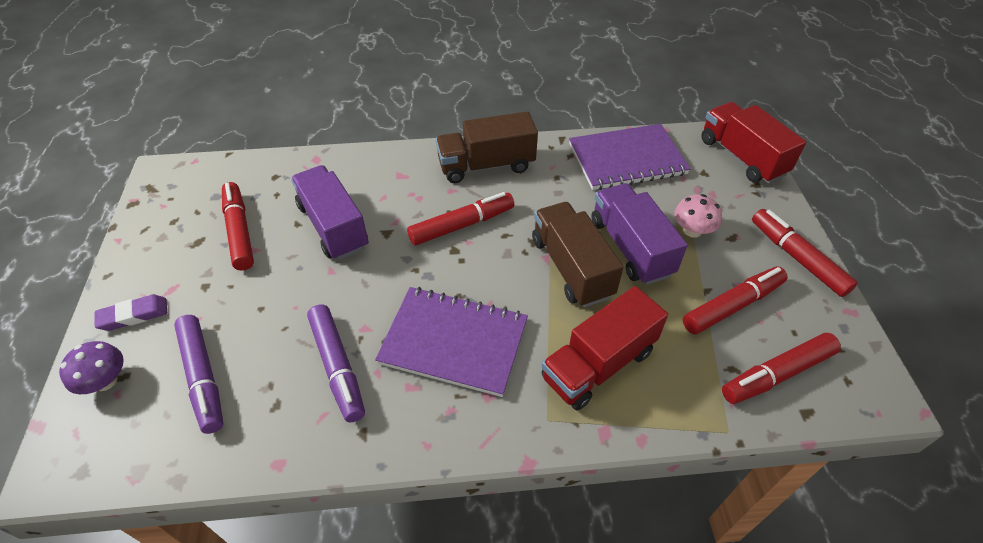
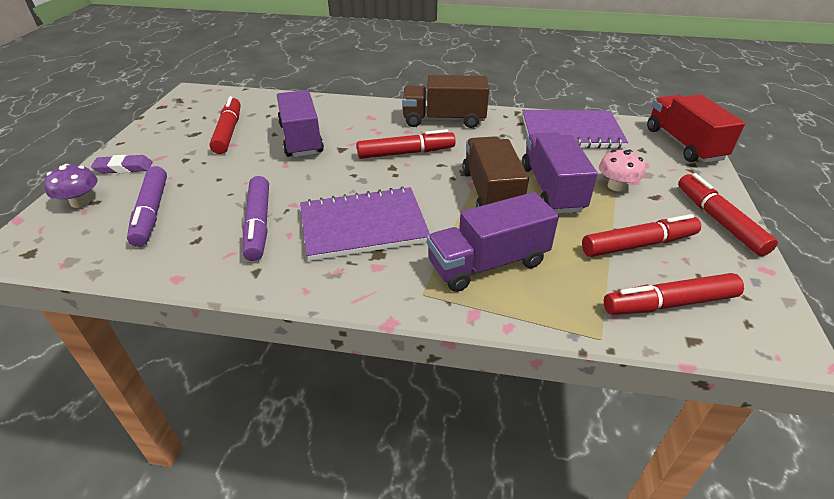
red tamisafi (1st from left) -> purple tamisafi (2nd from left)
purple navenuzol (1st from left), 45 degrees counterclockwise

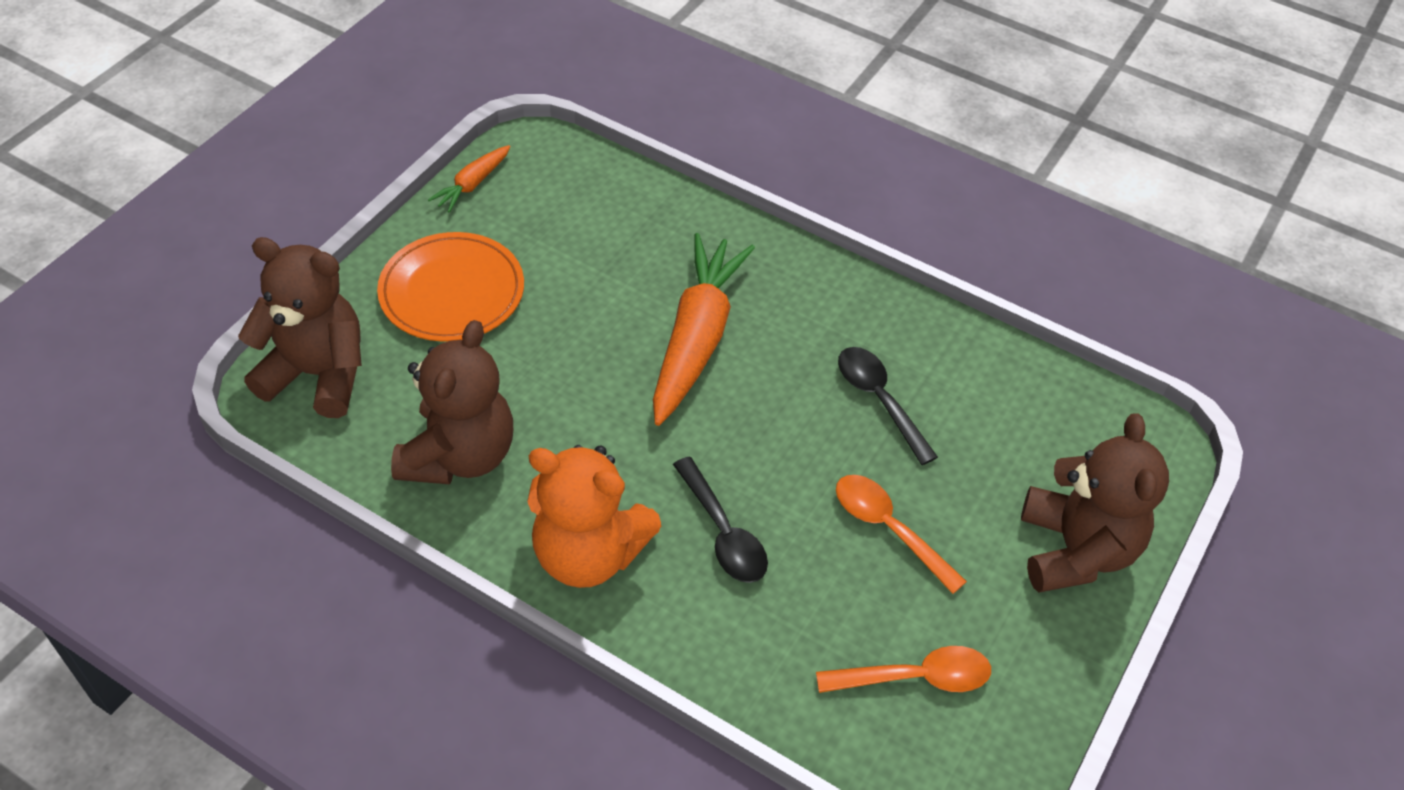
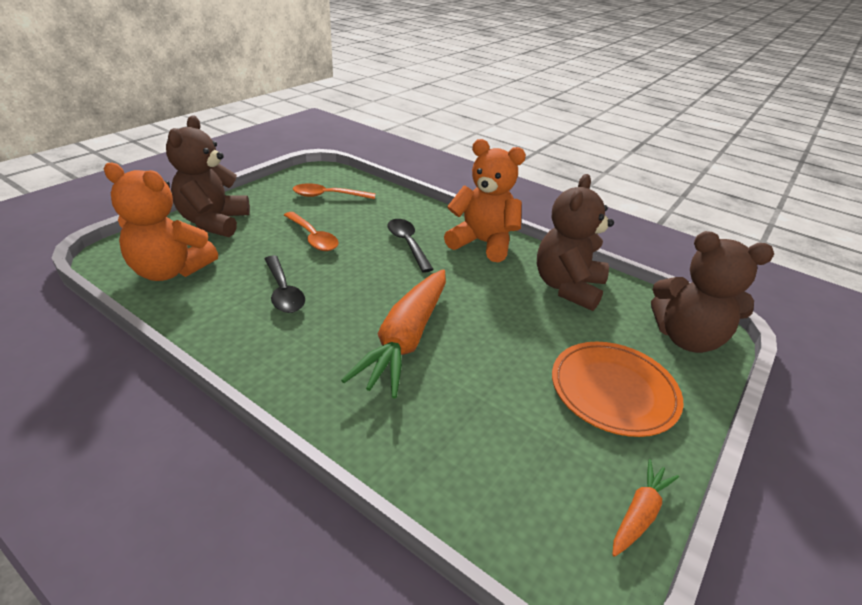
none -> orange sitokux (1st from left)

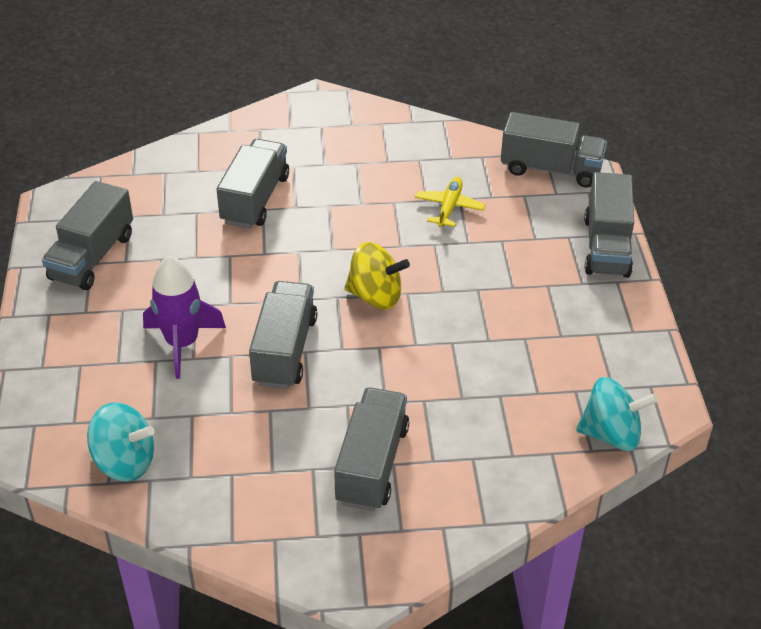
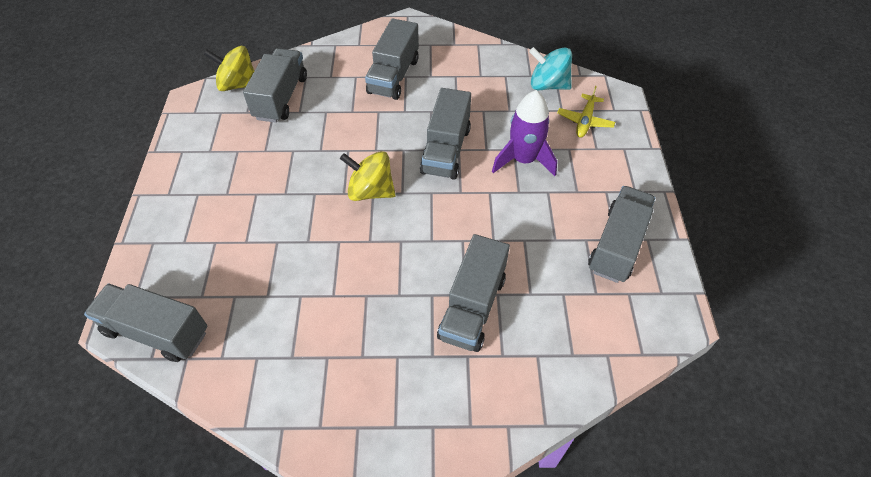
grey tamisafi (6th from left in the first image) -> grey tamisafi (2nd from left), moved
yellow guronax, moved
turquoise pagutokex (2nd from left) -> yellow pagutokex (1st from left)

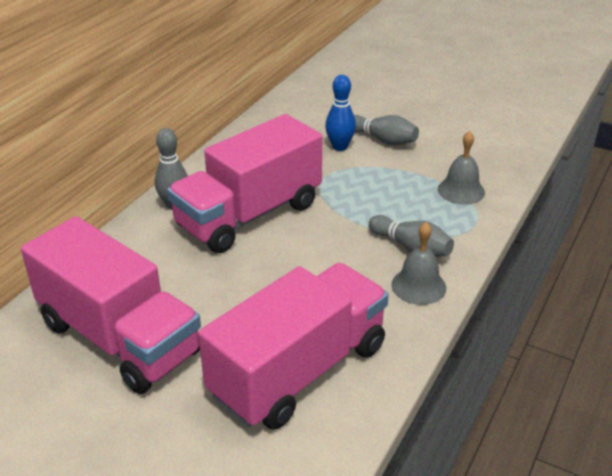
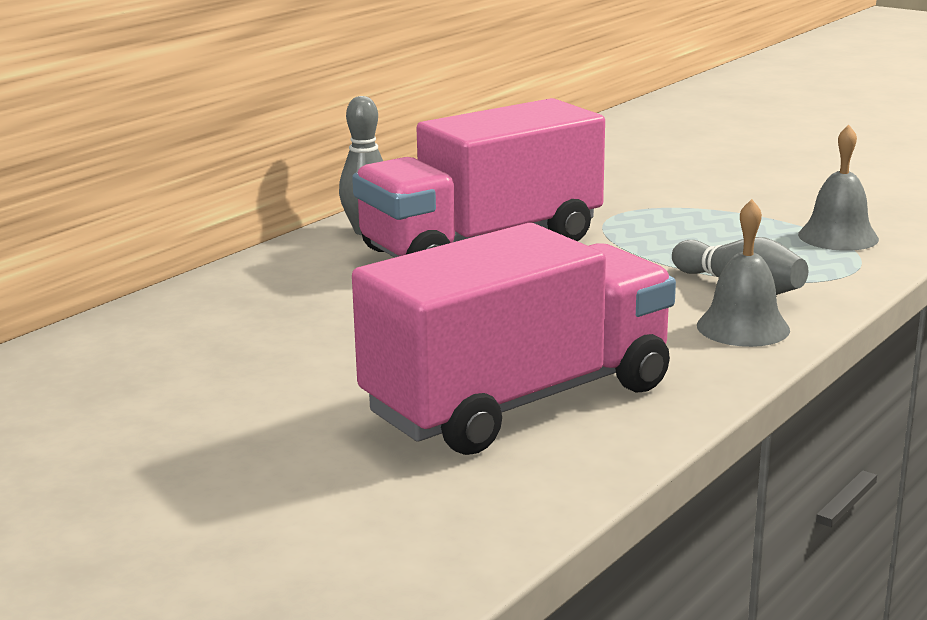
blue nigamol -> none
grey nigamol (2nd from left) -> none
pink tamisafi (1st from left) -> none

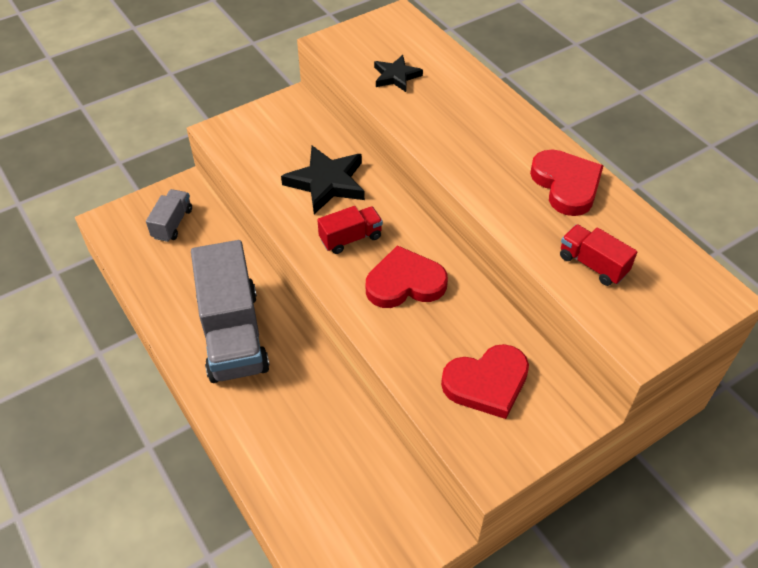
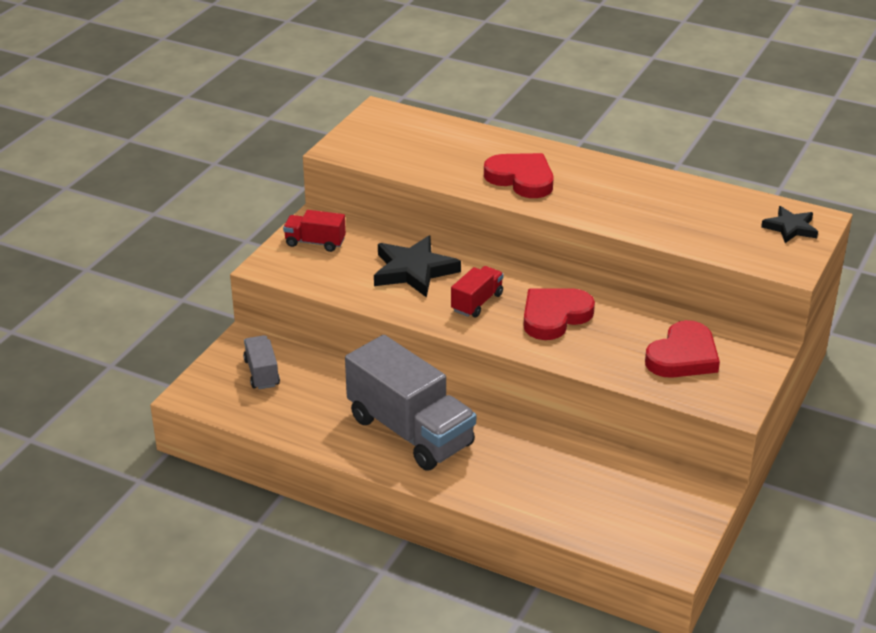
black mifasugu (2nd from left), moved
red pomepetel (3rd from left in the first image) -> red pomepetel (1st from left), moved
red tamisafi (2nd from left in the first image) -> red tamisafi (1st from left), moved

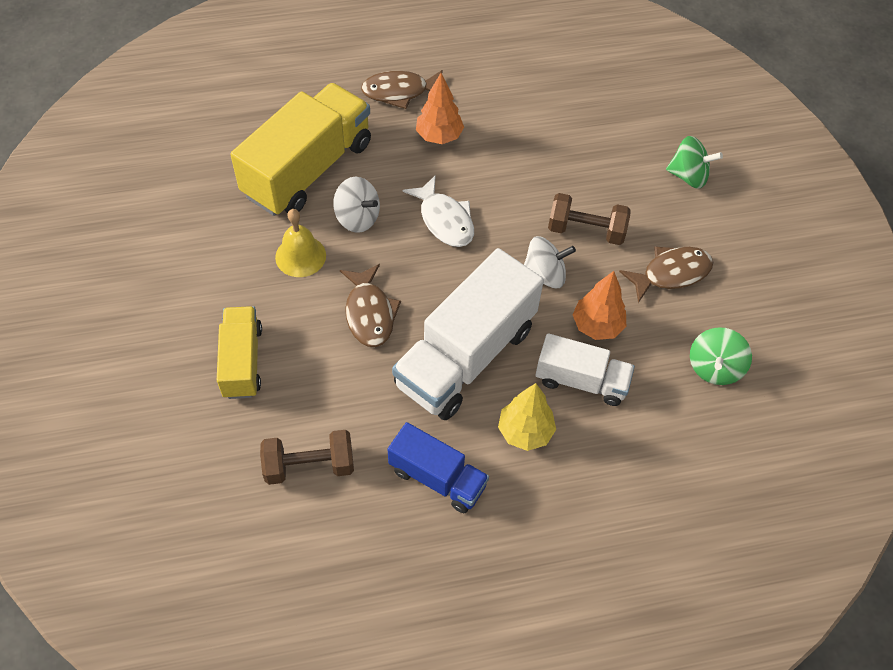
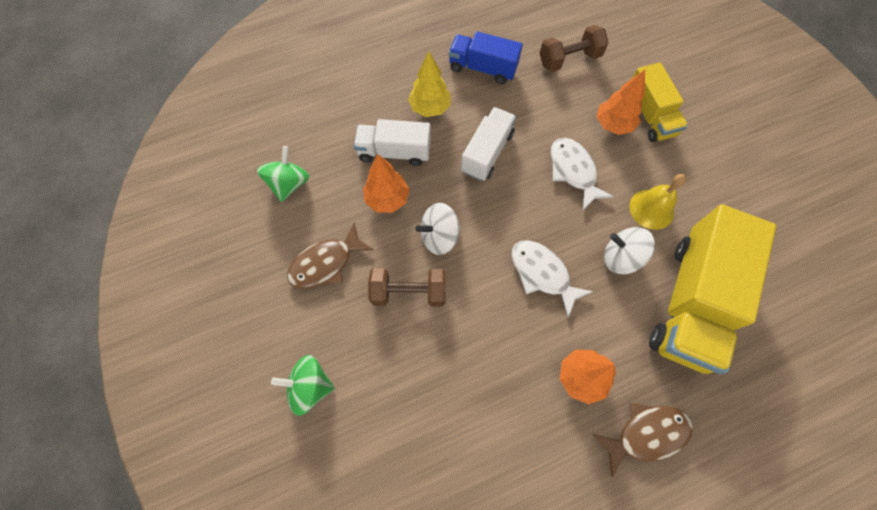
white tamisafi (1st from left in the first image) -> white tamisafi (2nd from left), x0.56
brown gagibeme (1st from left) -> white gagibeme (2nd from left)
none -> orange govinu (3rd from left)

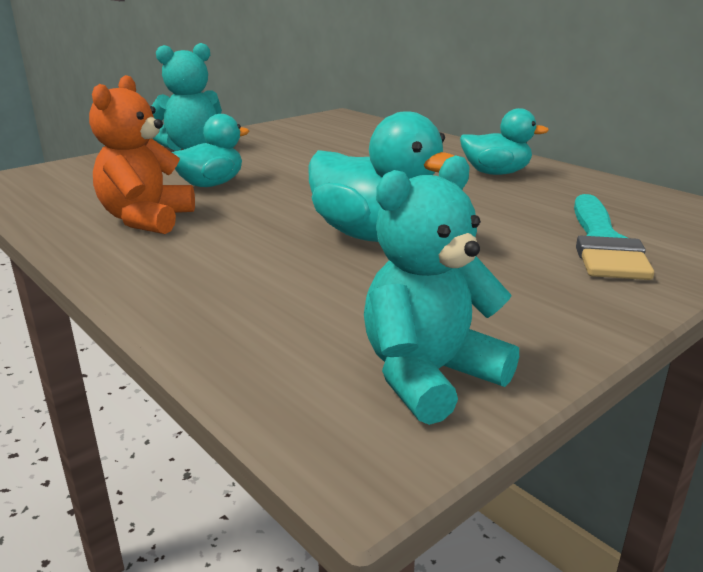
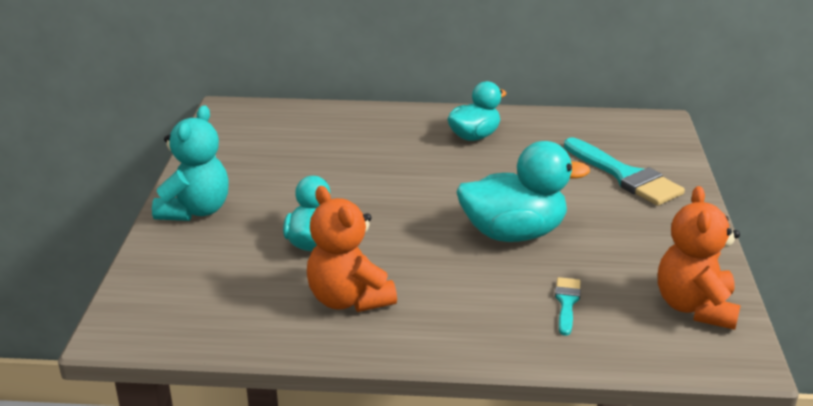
turquoise sitokux (2nd from left) -> orange sitokux (2nd from left)
none -> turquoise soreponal (1st from left)

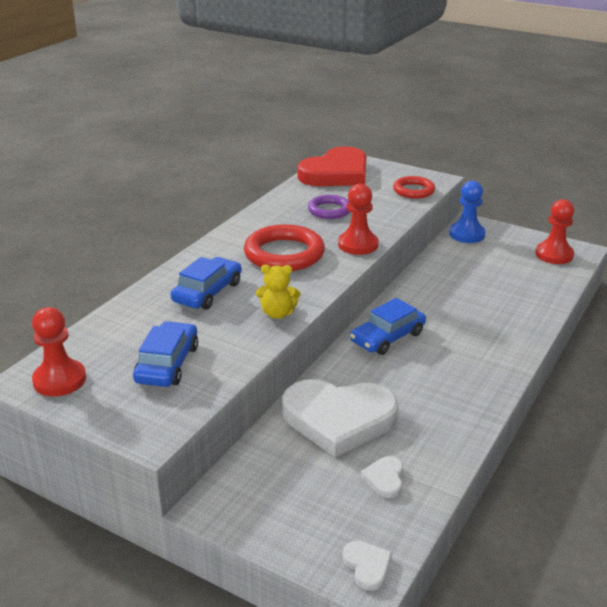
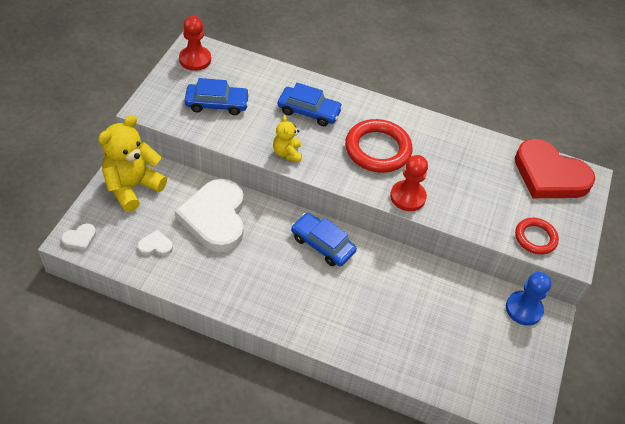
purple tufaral -> none
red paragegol (3rd from left) -> none
none -> yellow sitokux (1st from left)

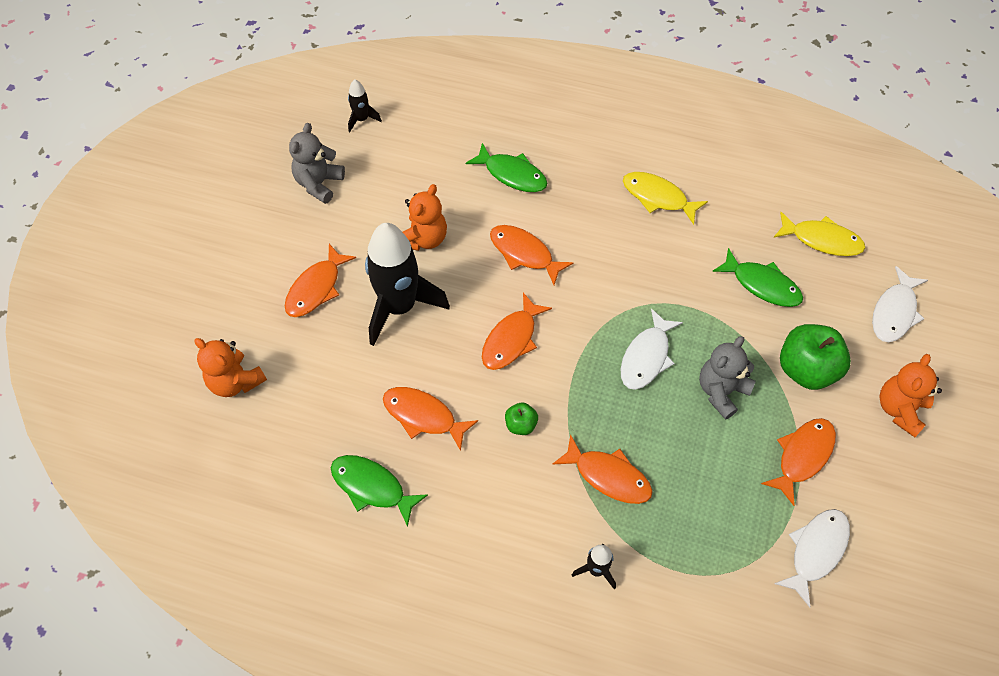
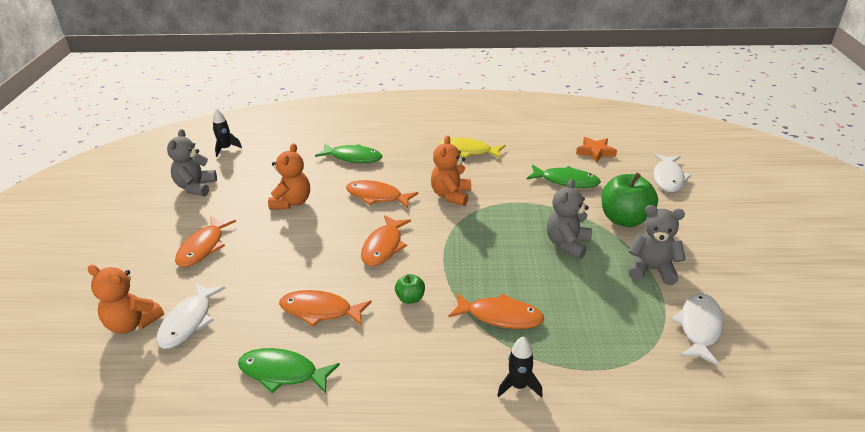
yellow gagibeme (2nd from left) -> orange mifasugu
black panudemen (2nd from left) -> none
white gagibeme (1st from left), moved
orange sitokux (3rd from left), moved
orange gagibeme (6th from left) -> grey sitokux (3rd from left)

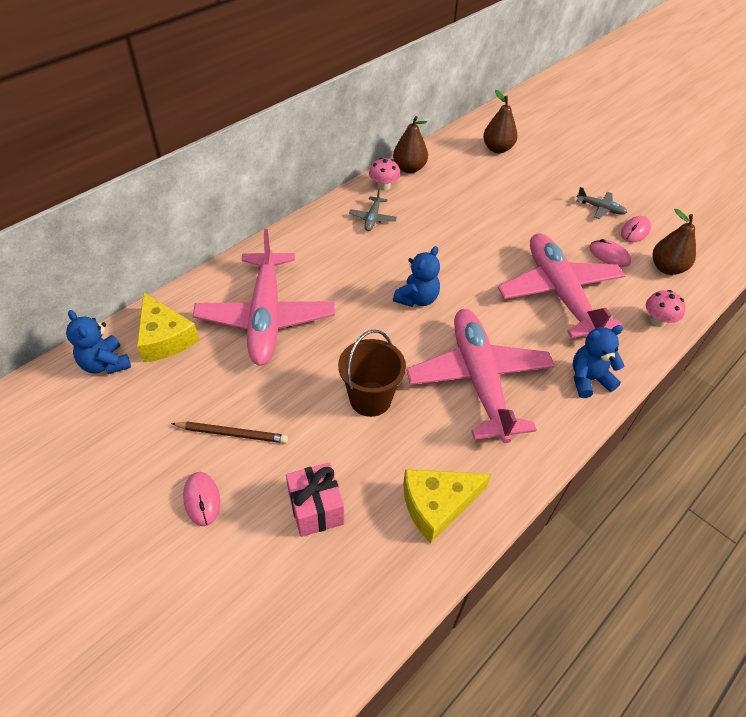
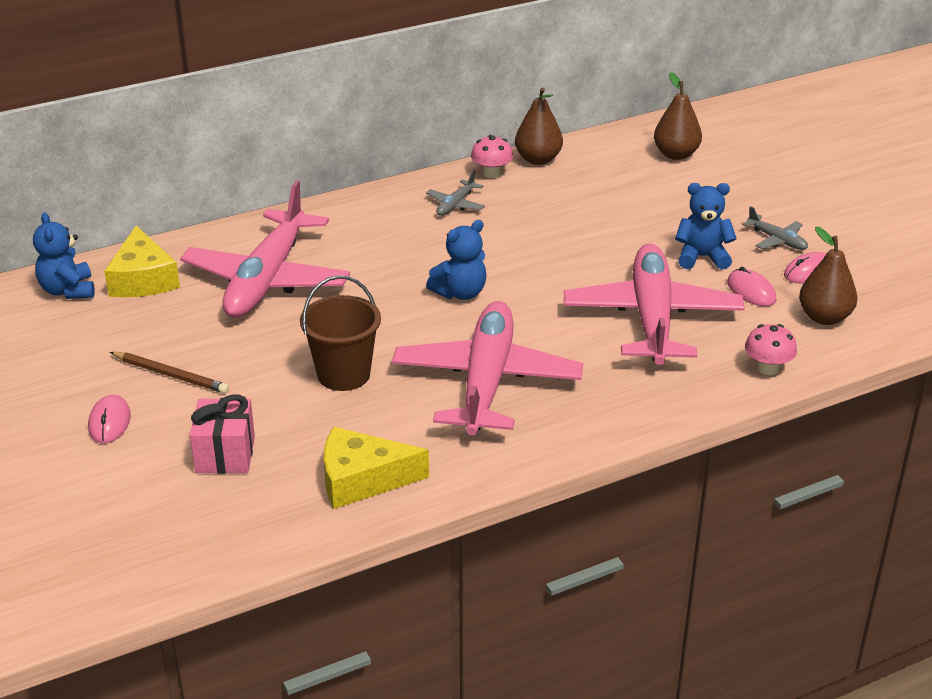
blue sitokux (3rd from left), moved

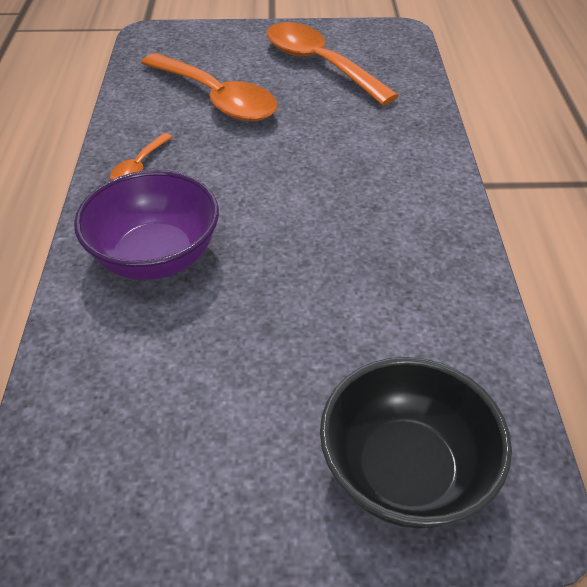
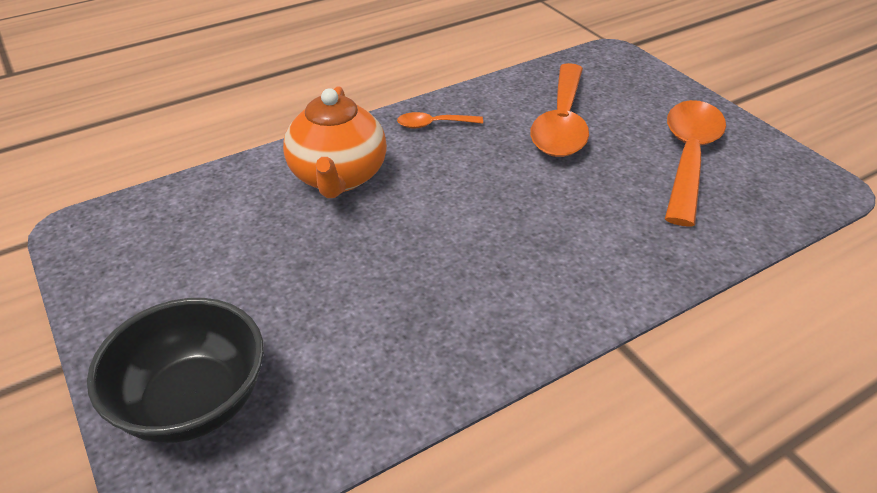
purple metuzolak -> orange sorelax

